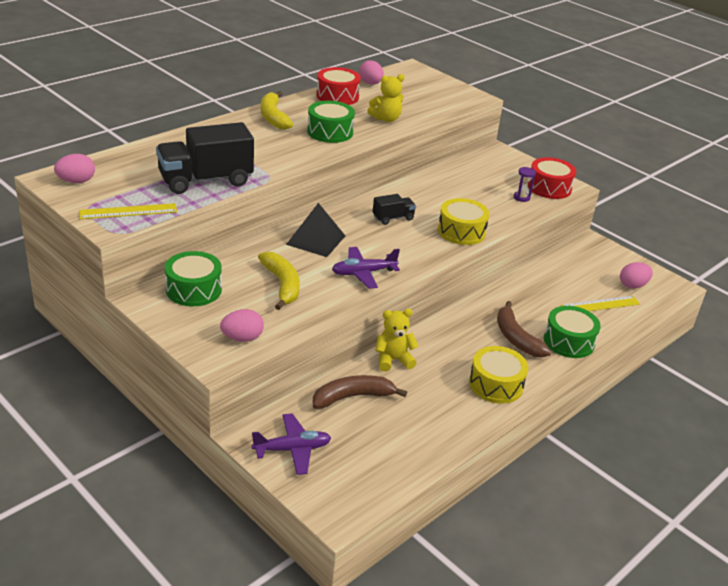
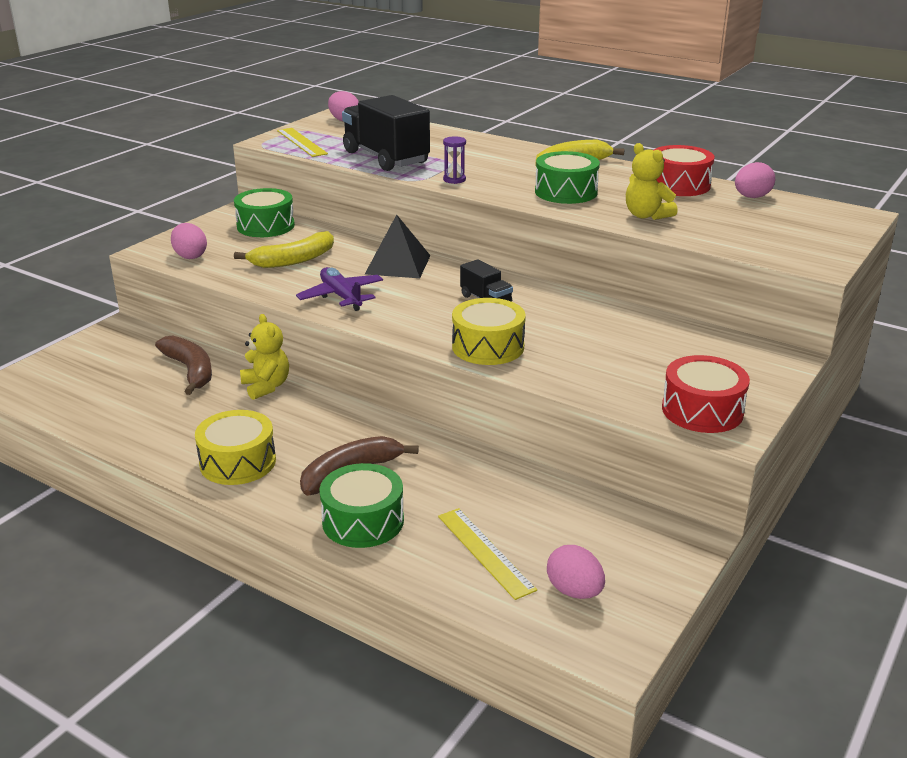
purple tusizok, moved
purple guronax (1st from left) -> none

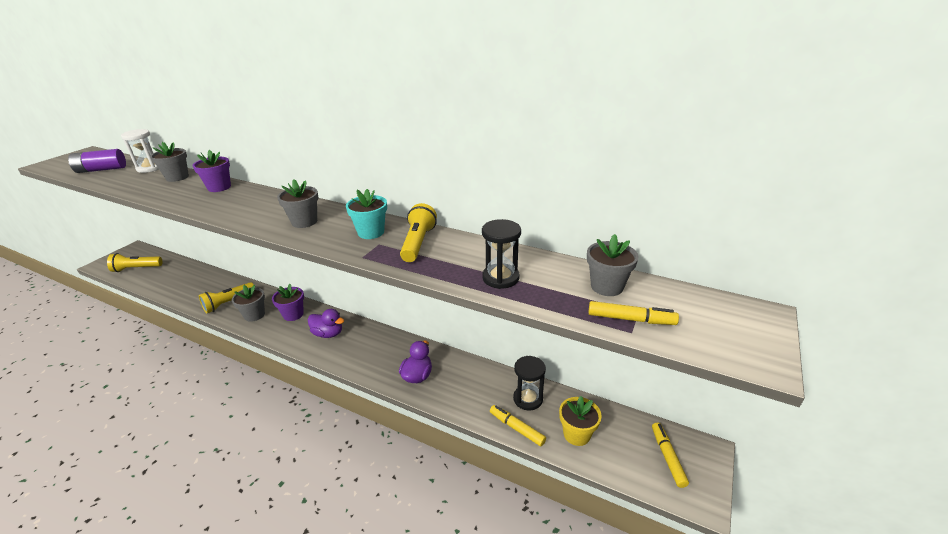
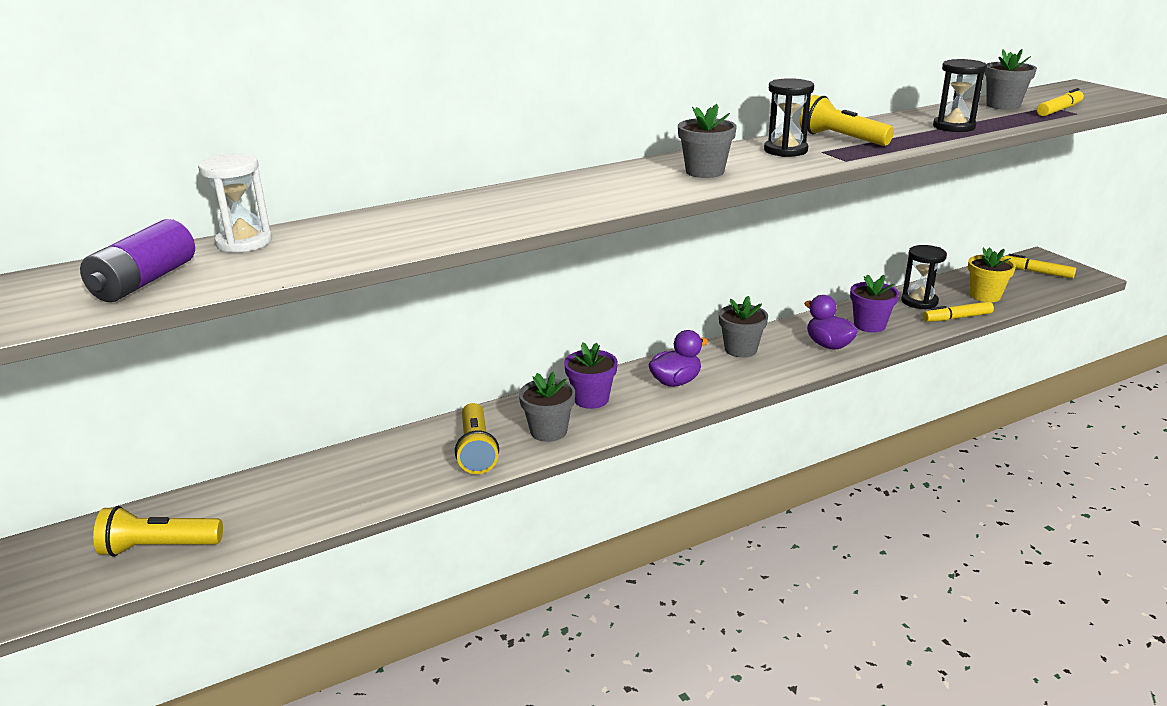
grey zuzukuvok (1st from left in the first image) -> grey zuzukuvok (3rd from left), moved
purple zuzukuvok (1st from left in the first image) -> purple zuzukuvok (2nd from left), moved
turquoise zuzukuvok -> black tusizok (1st from left)
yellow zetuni (1st from left), 60 degrees clockwise

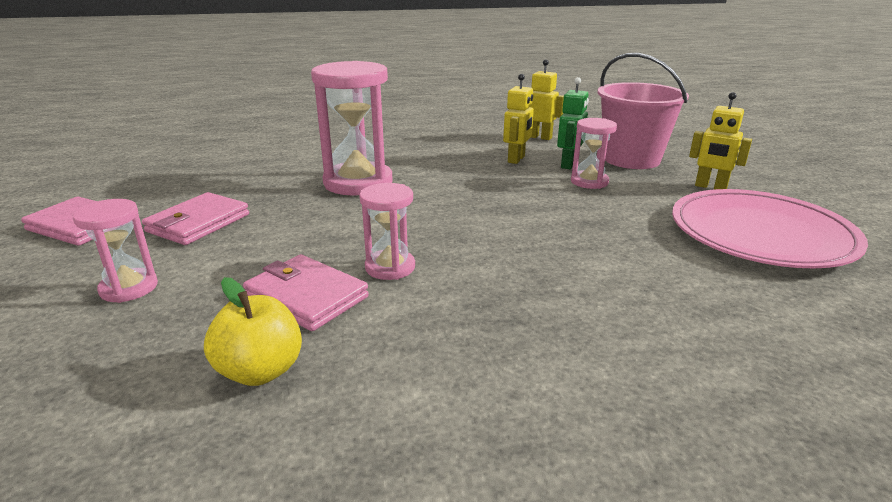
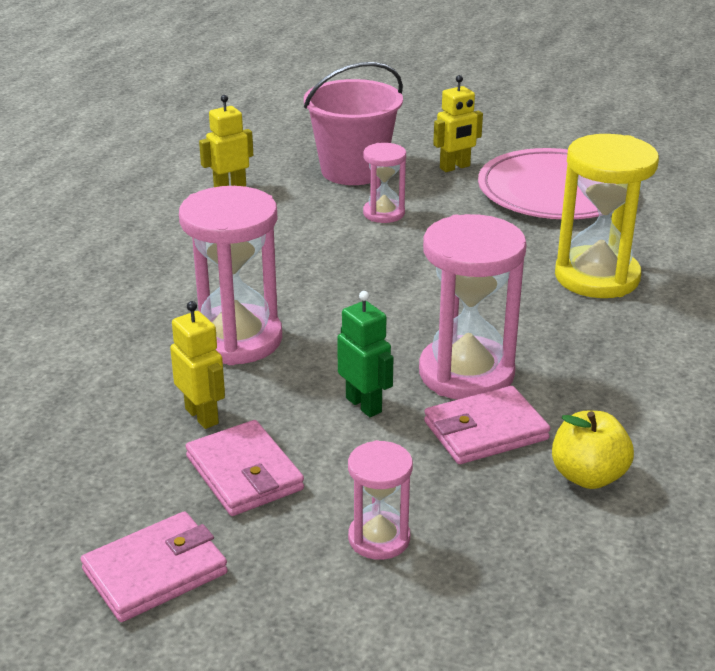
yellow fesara (1st from left), moved
green fesara, moved
pink tusizok (3rd from left in the first image) -> pink tusizok (4th from left), x1.84
none -> yellow tusizok

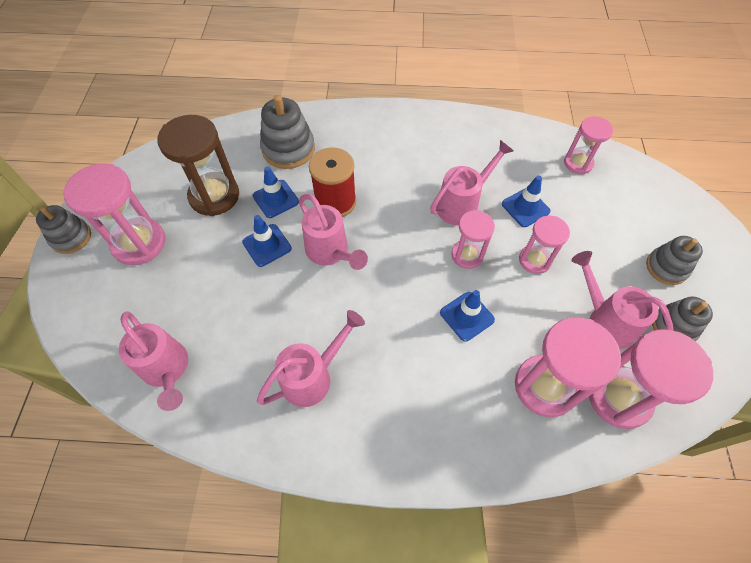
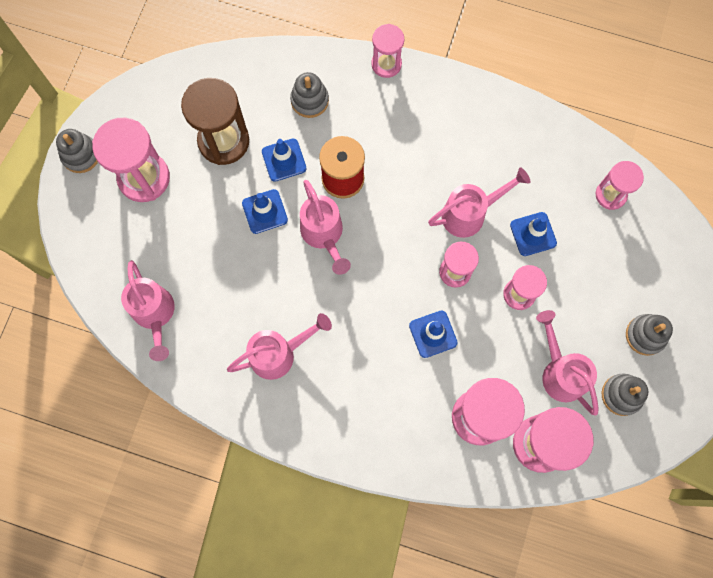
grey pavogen (2nd from left), x0.67
none -> pink tusizok (2nd from left)

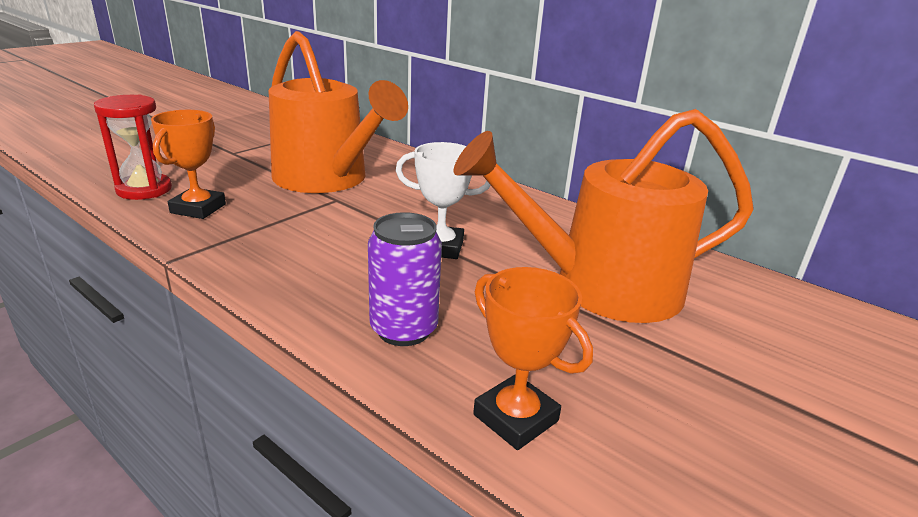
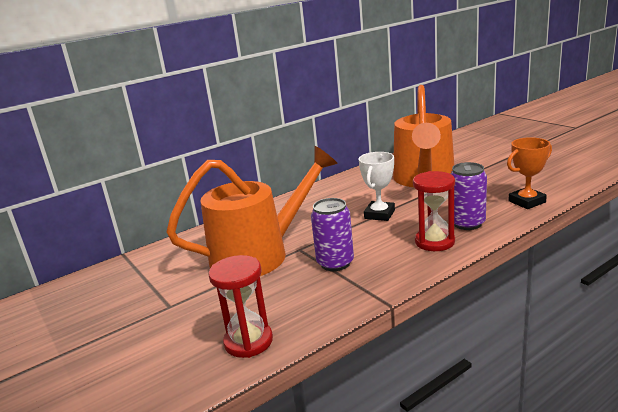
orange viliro (1st from left) -> none
none -> red tusizok (2nd from left)
none -> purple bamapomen (1st from left)

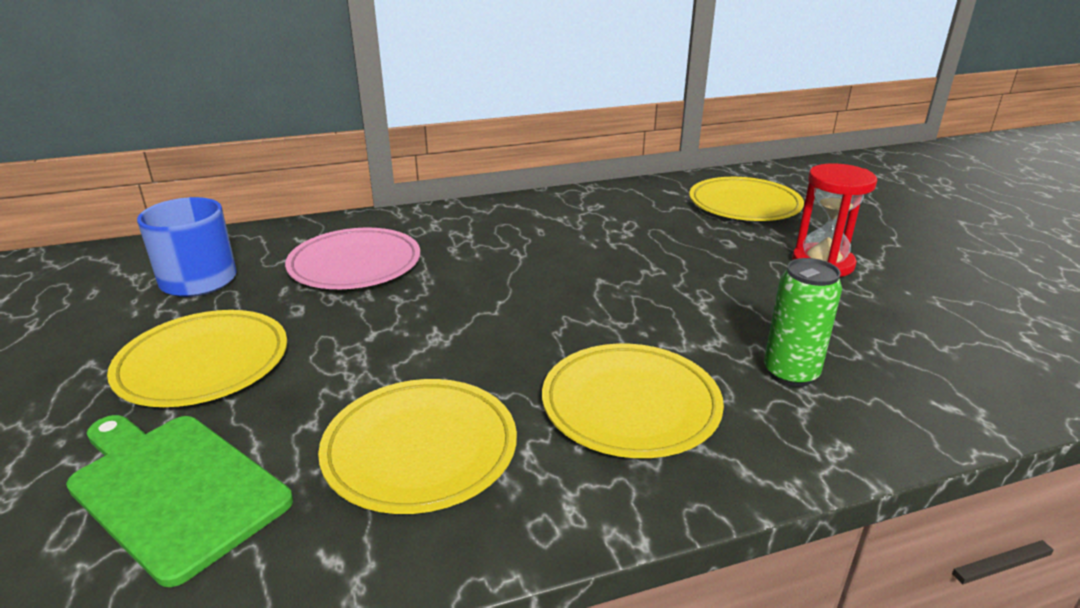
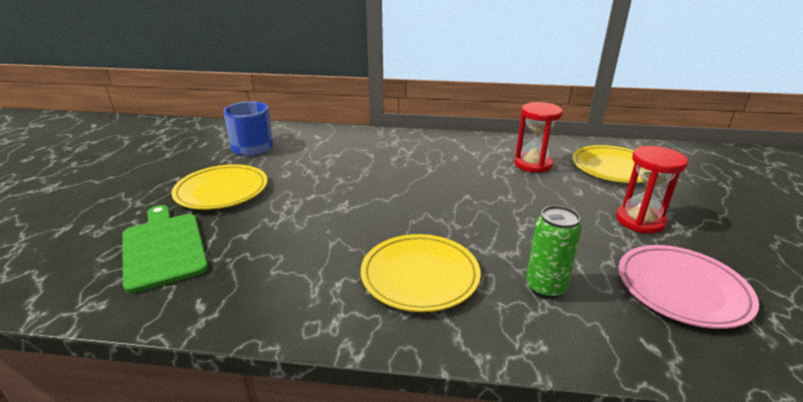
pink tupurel, moved
yellow tupurel (2nd from left) -> none
none -> red tusizok (1st from left)

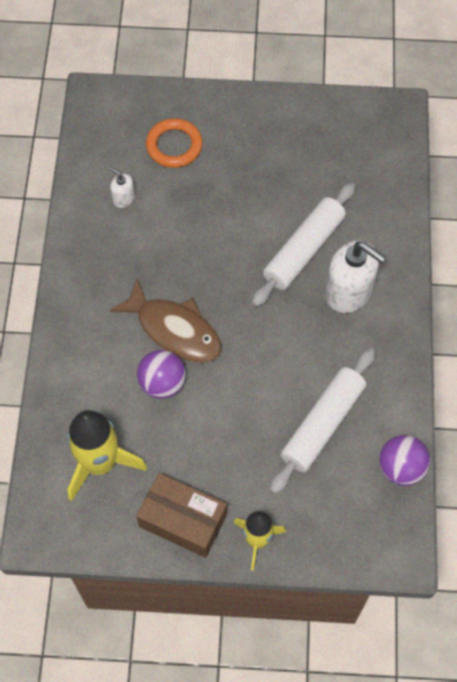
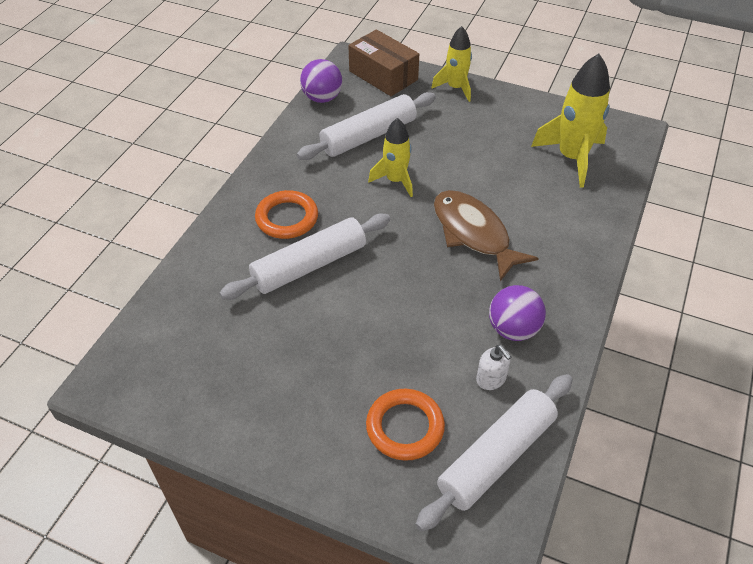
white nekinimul (2nd from left) -> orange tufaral (1st from left)
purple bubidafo (1st from left in the first image) -> purple bubidafo (2nd from left), moved
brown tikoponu, moved
none -> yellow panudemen (1st from left)
none -> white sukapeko (3rd from left)

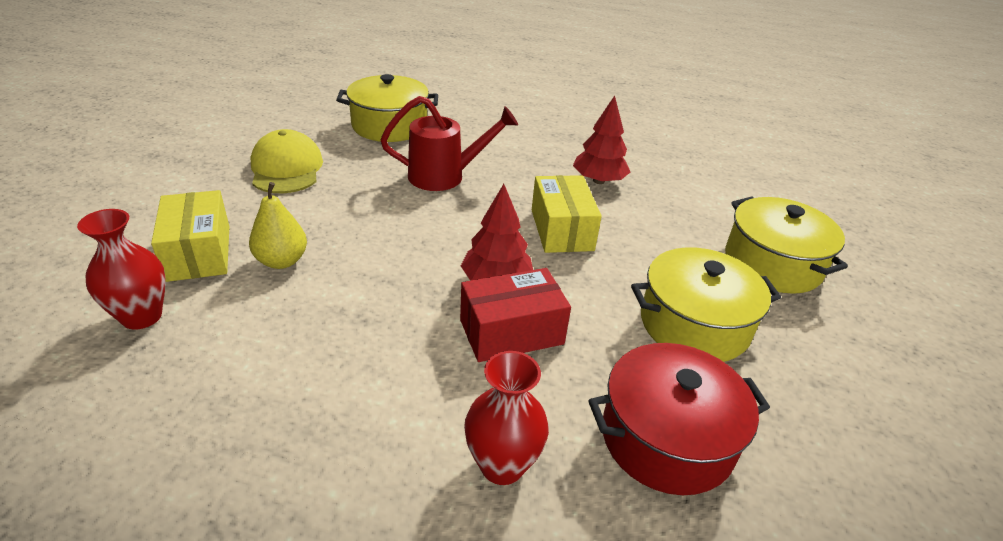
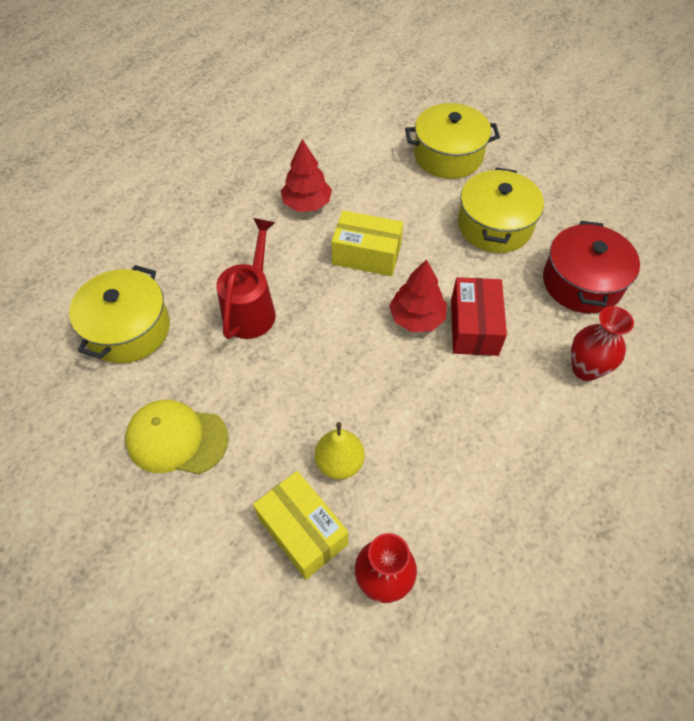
yellow tikoponu (1st from left), 45 degrees clockwise

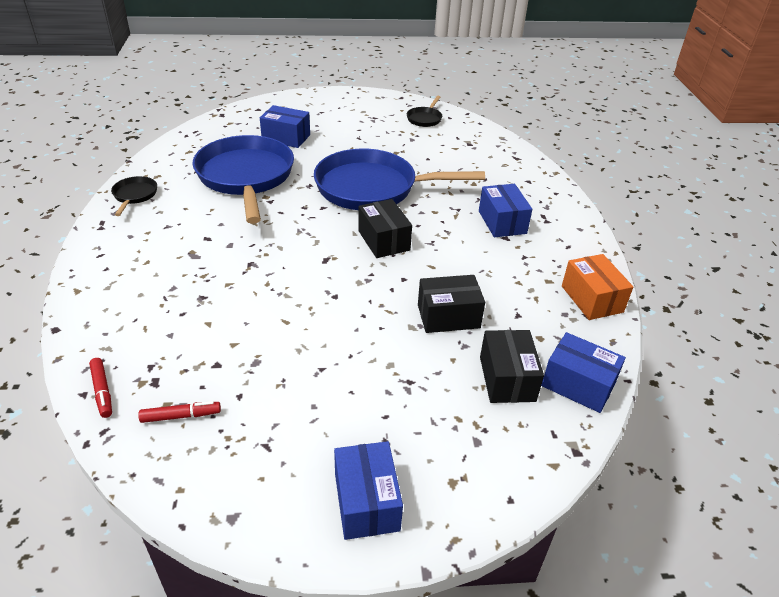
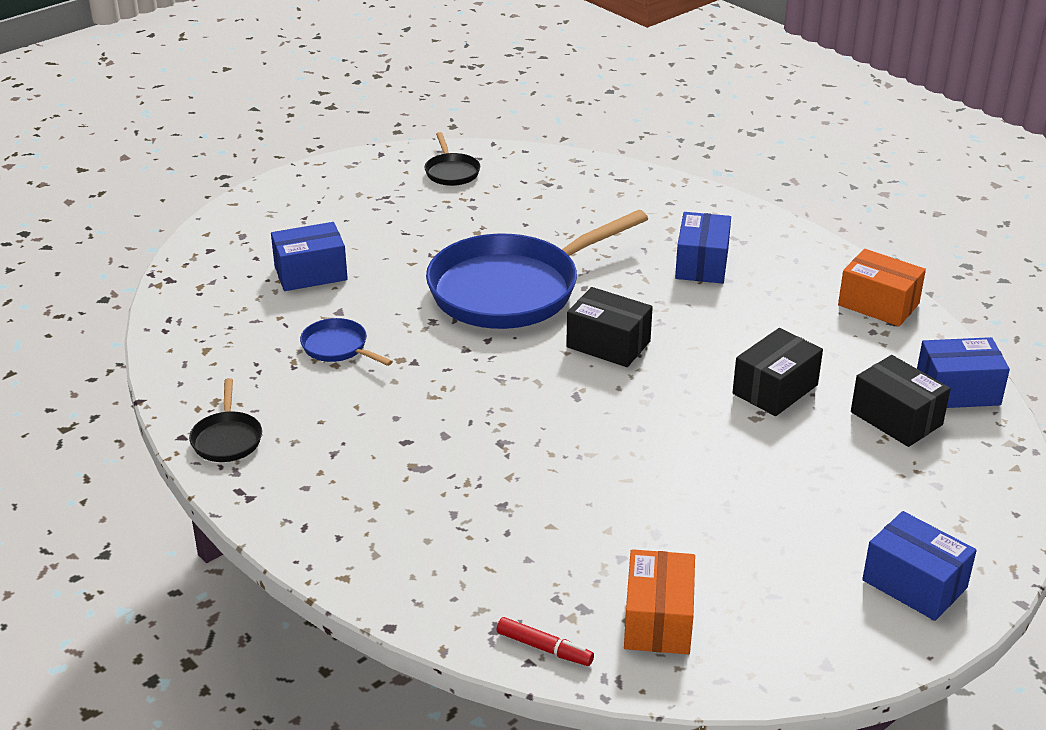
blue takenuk (1st from left), x0.42
black takenuk (1st from left), 150 degrees counterclockwise
blue tikoponu (3rd from left in the first image) -> blue tikoponu (2nd from left), 60 degrees clockwise
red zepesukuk (2nd from left) -> orange tikoponu (1st from left)

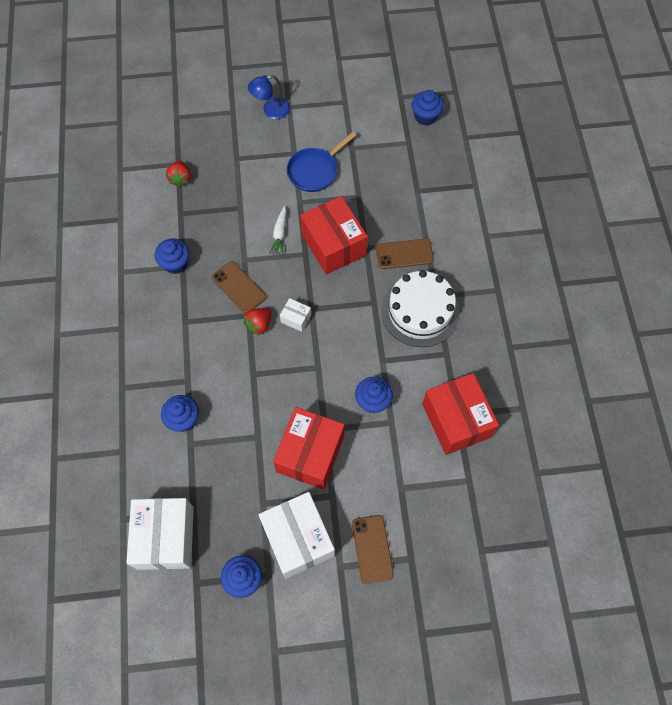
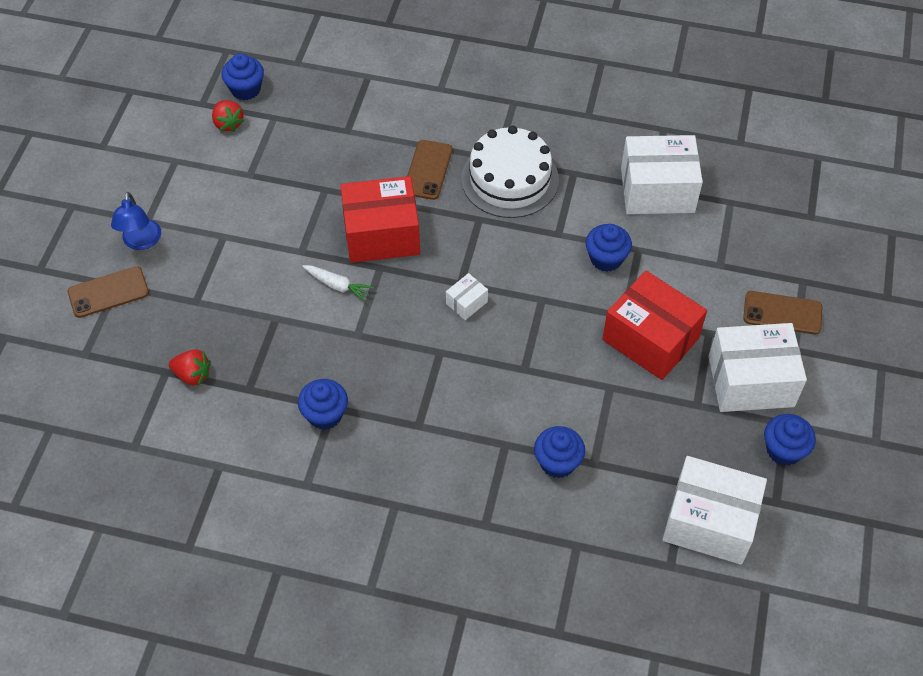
blue takenuk -> none
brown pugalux (1st from left), moved
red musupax (2nd from left), moved
red tikoponu (3rd from left) -> white tikoponu (2nd from left)

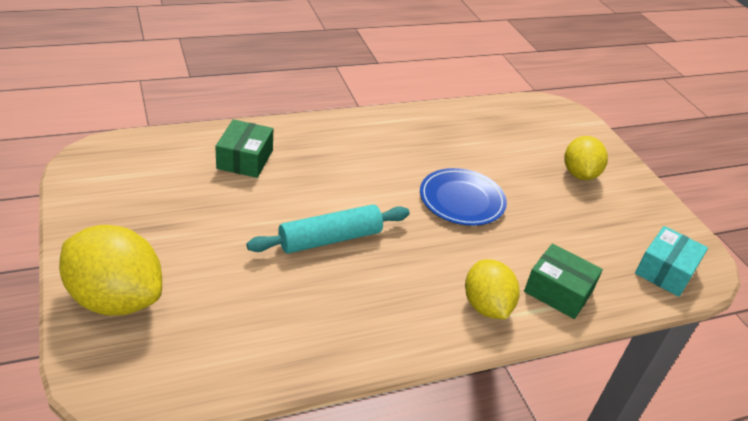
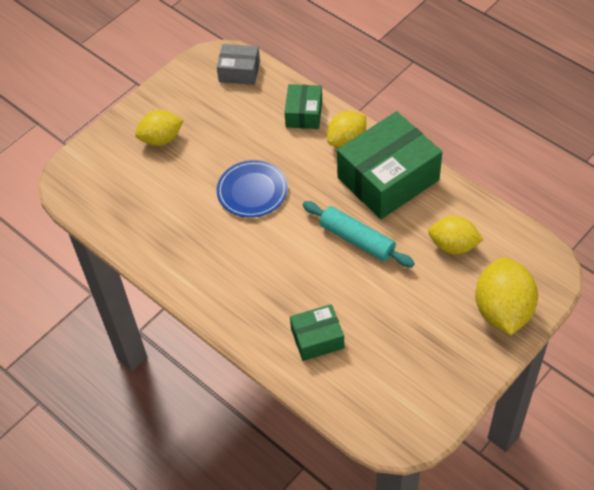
turquoise tikoponu -> grey tikoponu
none -> green tikoponu (3rd from left)
none -> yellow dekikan (3rd from left)

